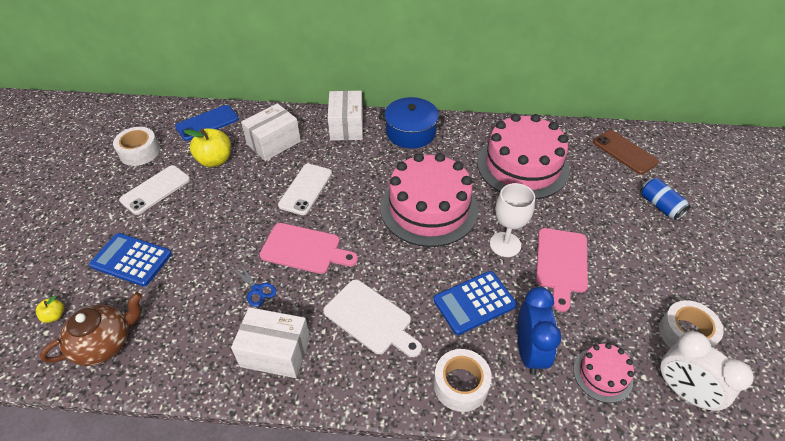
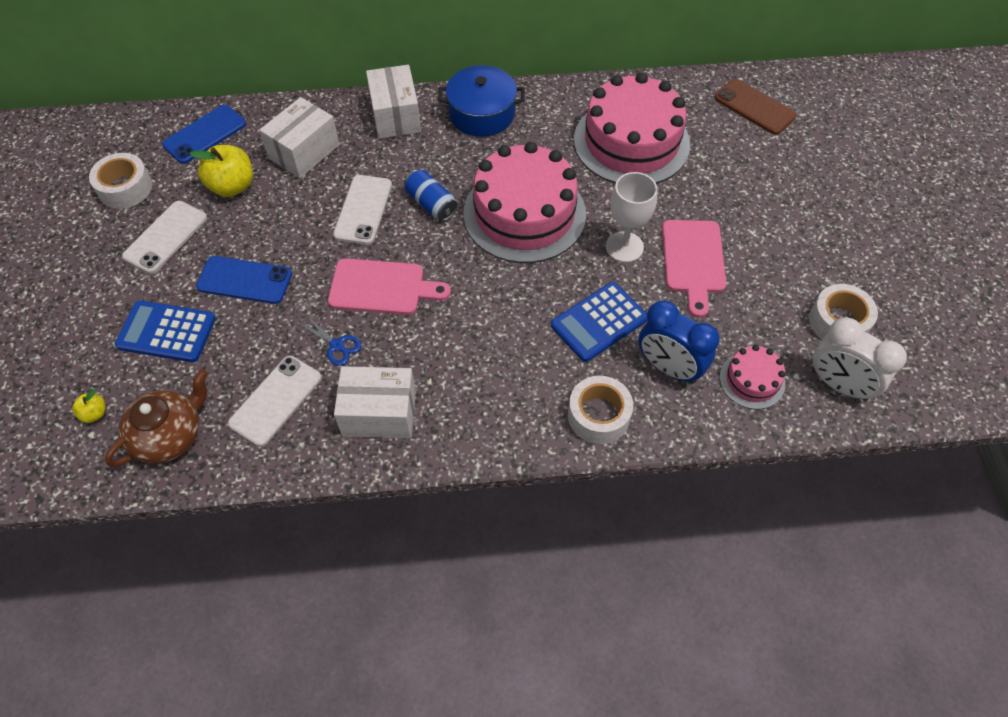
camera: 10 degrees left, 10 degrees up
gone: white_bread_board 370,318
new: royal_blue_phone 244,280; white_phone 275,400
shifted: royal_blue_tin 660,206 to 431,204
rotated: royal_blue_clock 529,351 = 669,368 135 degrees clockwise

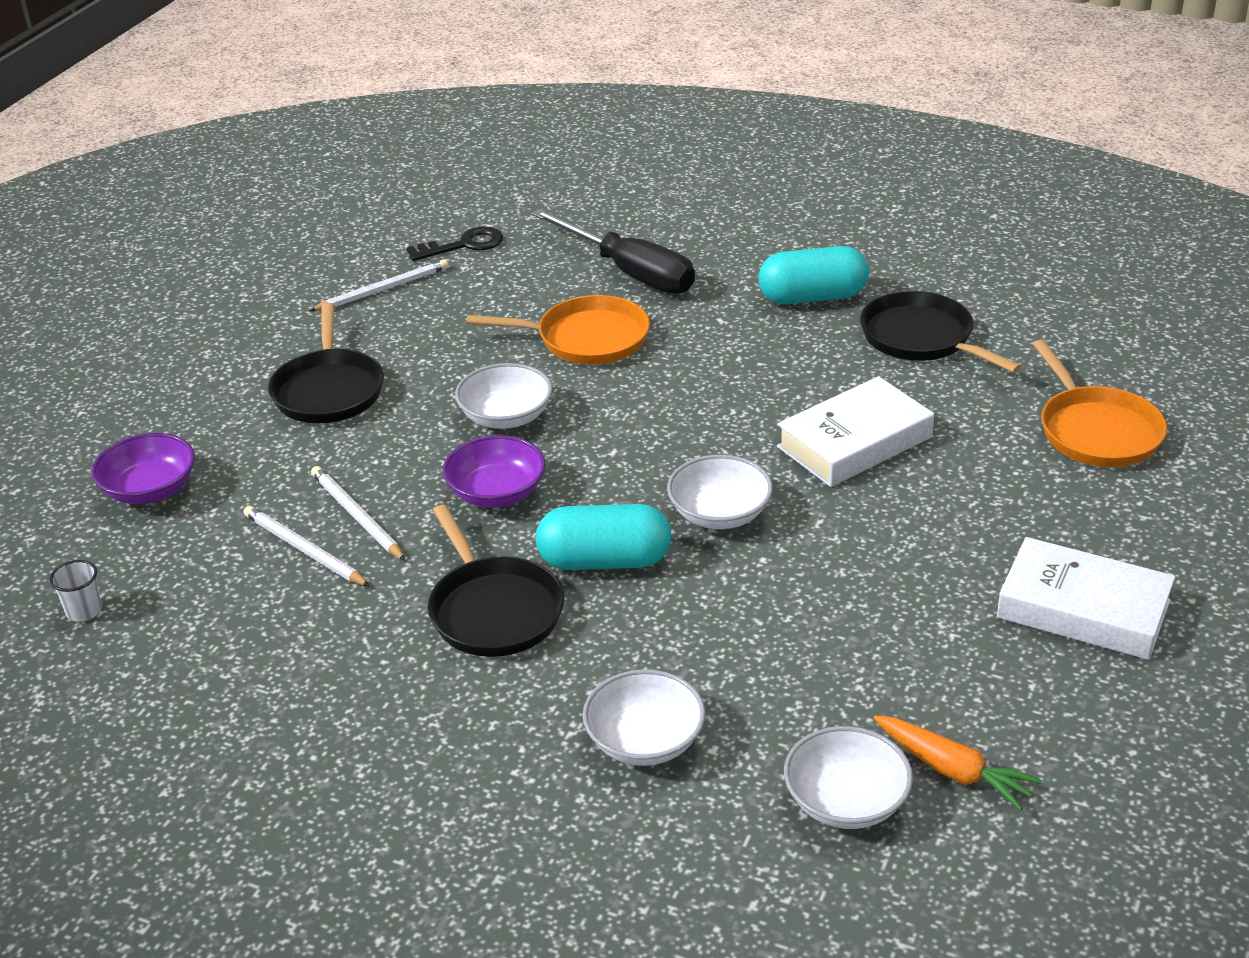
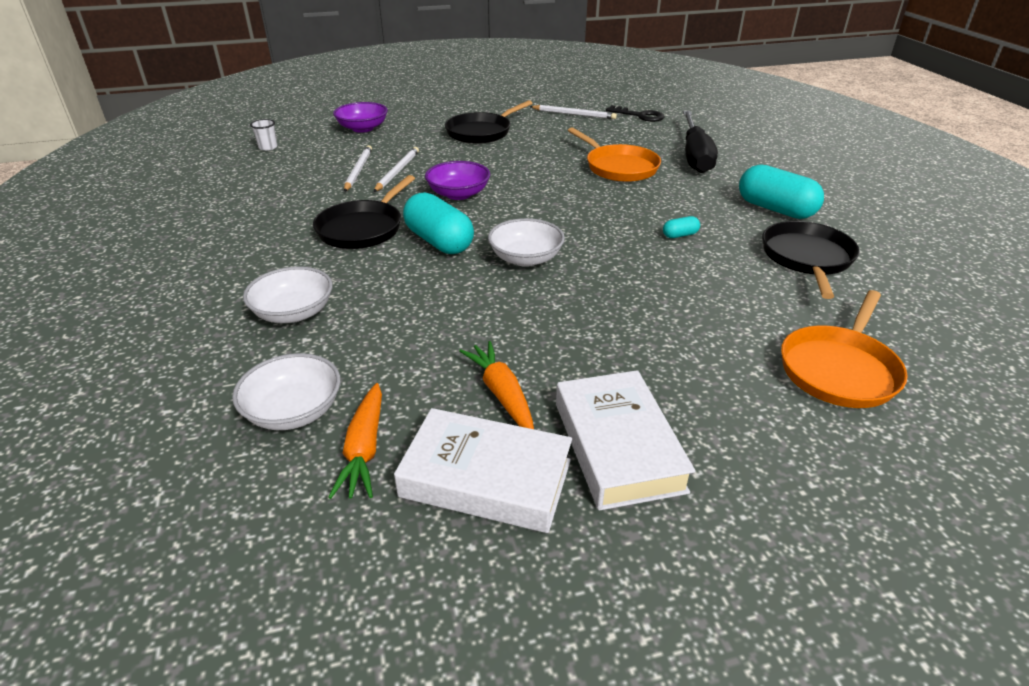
camera: 50 degrees right, 0 degrees up
gone: white_serving_bowl 506,416
new: orange_toy_carrot 501,394; turquoise_pill_shape 680,235
shifted: white_hardback 854,442 to 486,478

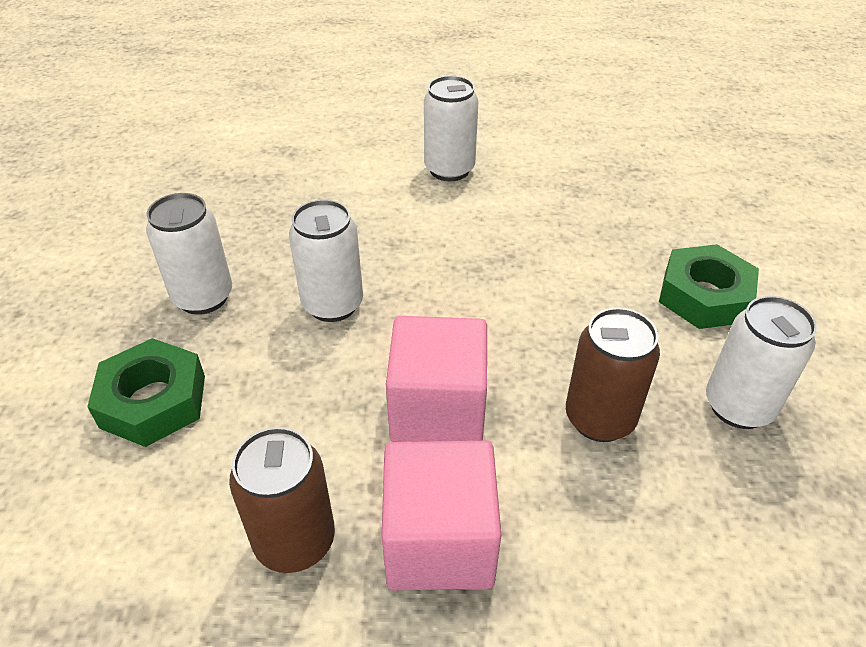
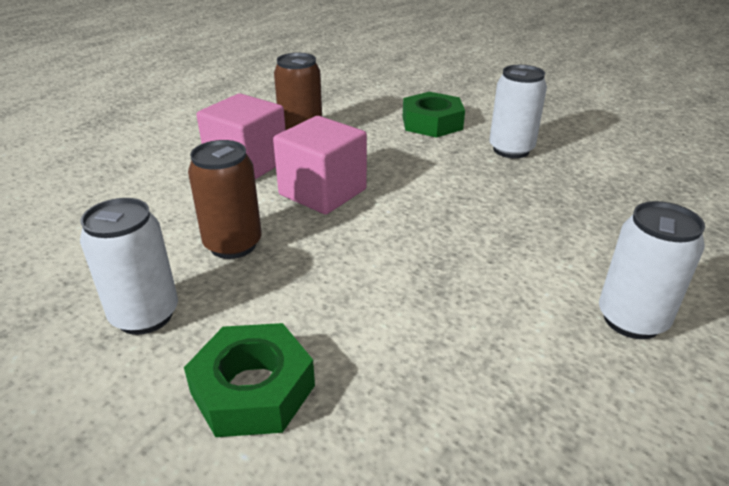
camera: 125 degrees right, 10 degrees down
gone: white_tin 333,304

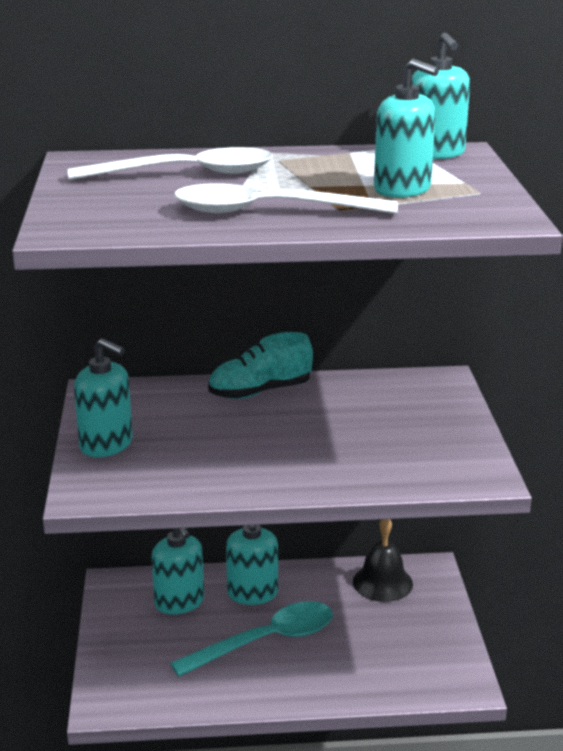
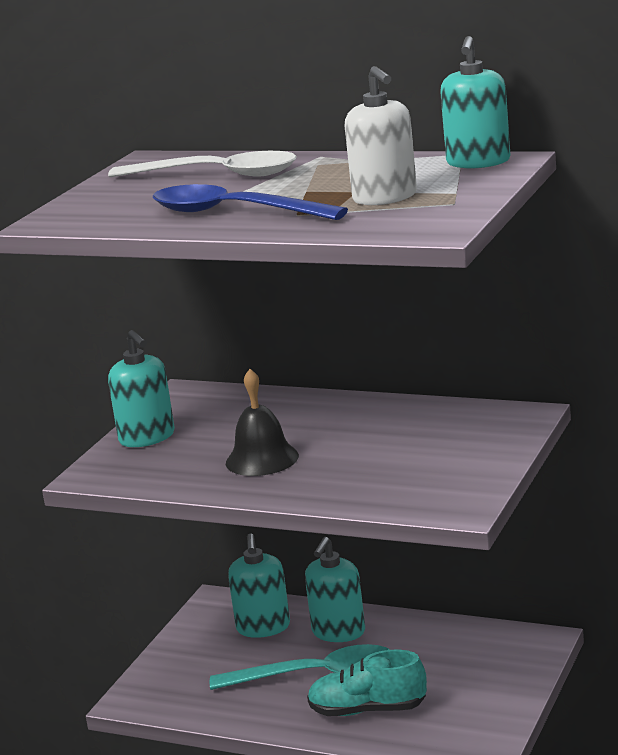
camera: 30 degrees right, 5 degrees down
shifted: turquoise_lace-up_shoe 260,392 to 368,710; ebony_school_bell 382,582 to 262,459
repainted: white_tablespoon 269,211 to royal_blue_tablespoon 234,213; turquoise_soap_pump 402,189 to white_soap_pump 385,197

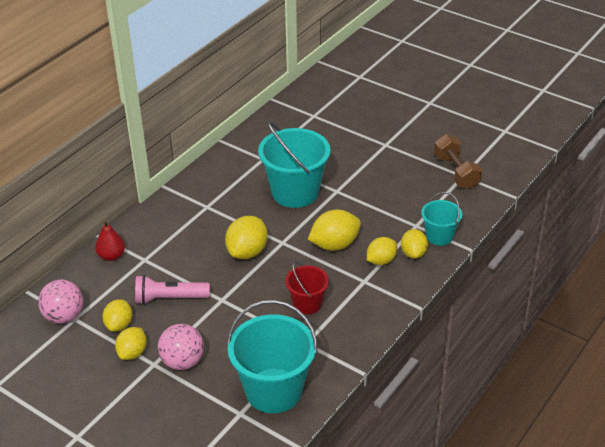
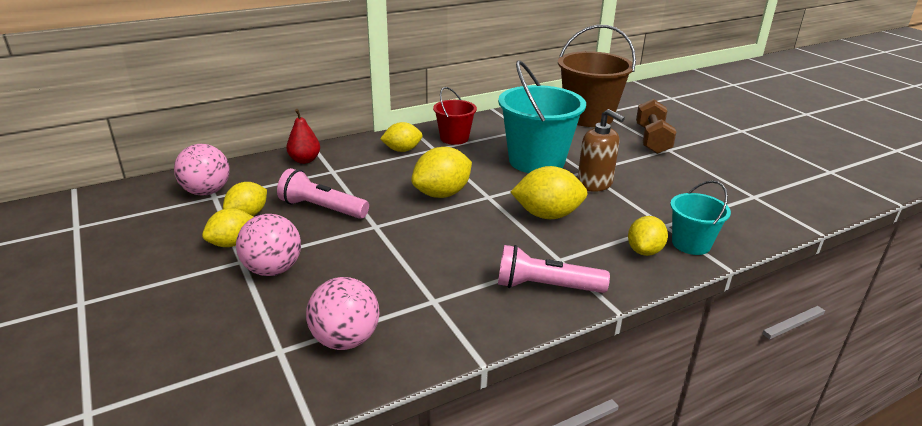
camera: 25 degrees right, 10 degrees down
new: rosy_pocket_torch 546,286; brown_sand_bucket 588,117; brown_soap_pump 595,184
shifted: red_sand_bucket 307,304 to 454,138; bright_yellow_citrus_fruit 381,261 to 402,150; brown_hand_weight 456,172 to 652,140
swapped: turquoise_sand_bucket 273,390 to rosy_sphere 345,340

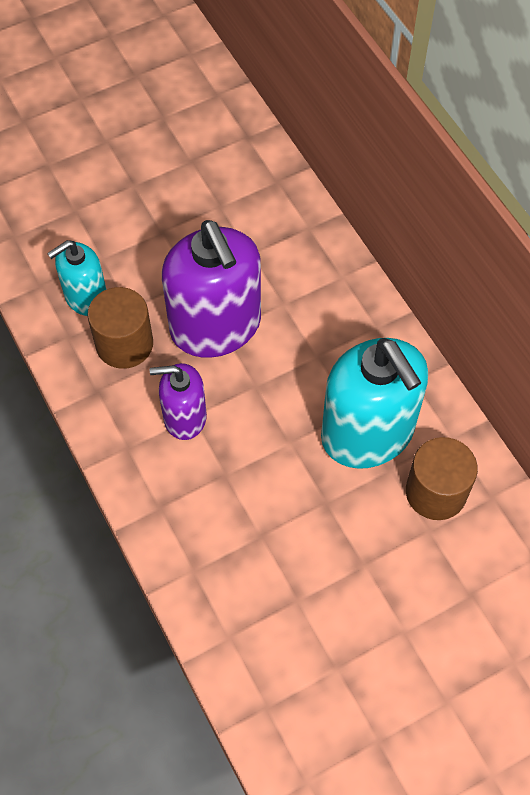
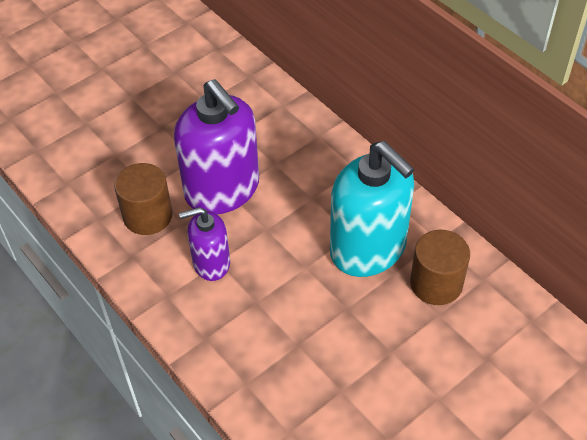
camera: 10 degrees left, 10 degrees down
gone: turquoise_soap_pump 86,297

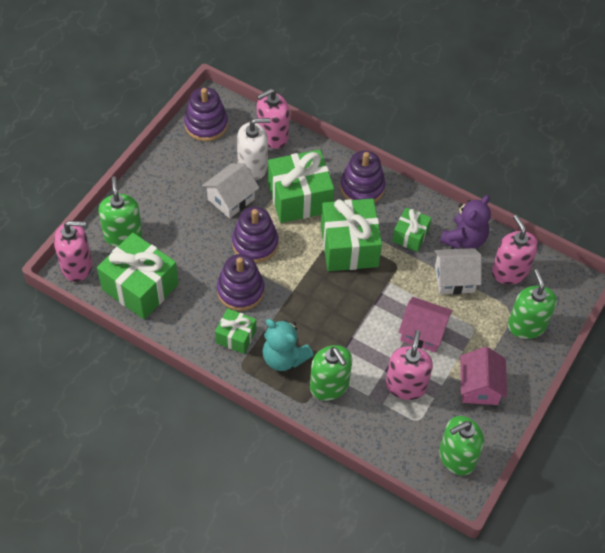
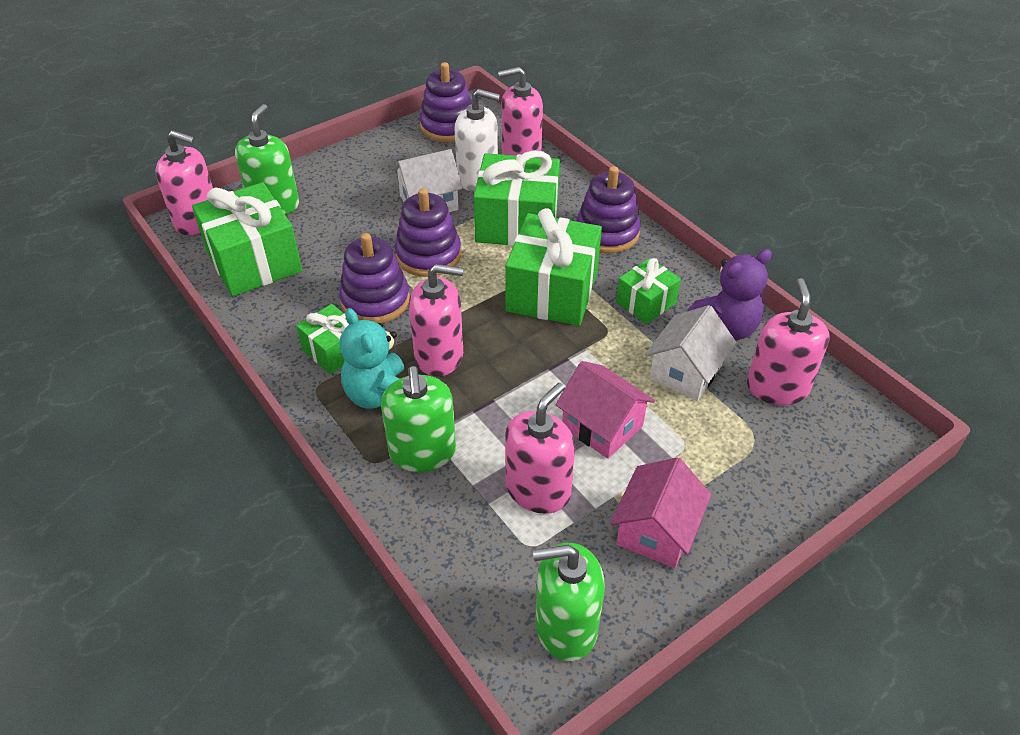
camera: 25 degrees right, 10 degrees down
gone: leaf-green_soap_pump 526,325
new: rosy_soap_pump 439,356
rotated: white_toy_house 454,279 = 685,372 75 degrees counterclockwise

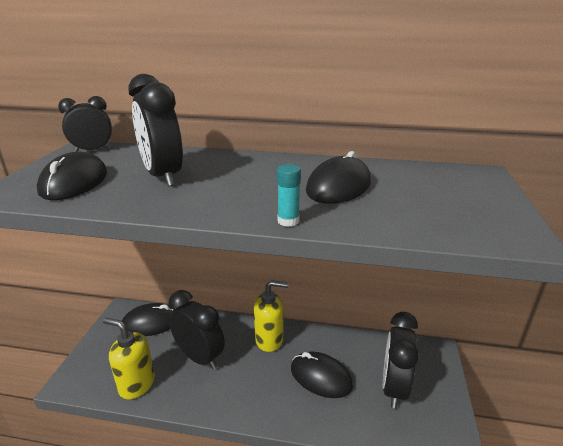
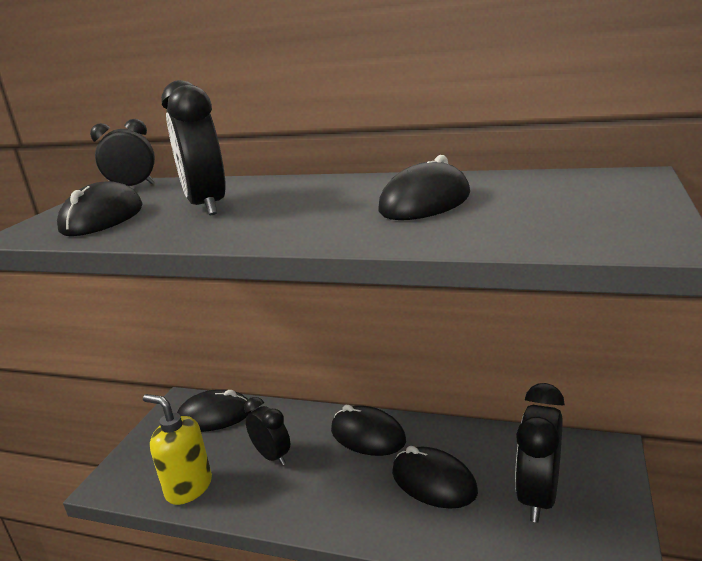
camera: 10 degrees right, 5 degrees down
gone: turquoise_glue_stick 288,221
swapped: bright_yellow_soap_pump 269,340 to ebony_computer_mouse 367,435
scaled: ebony_clock 199,357 = 272,456 x0.64

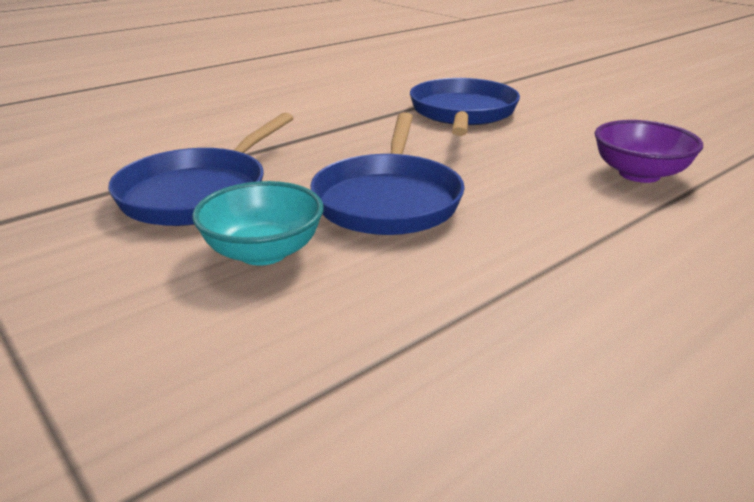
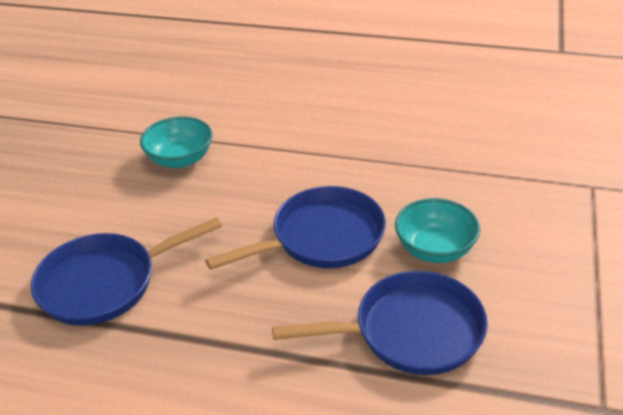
camera: 125 degrees left, 10 degrees up
repainted: royal_purple_serving_bowl 639,174 to turquoise_serving_bowl 180,159

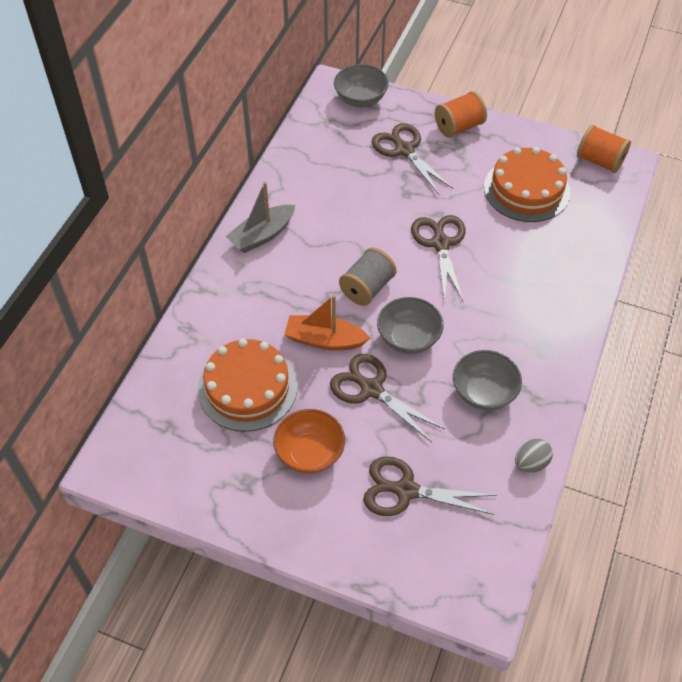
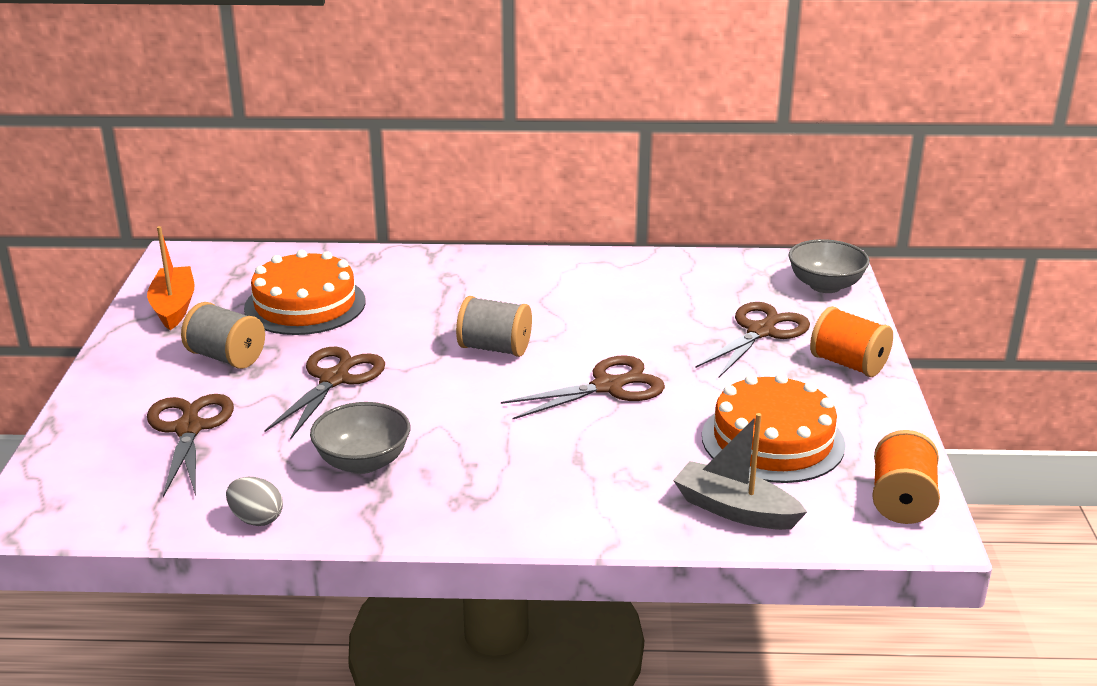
camera: 70 degrees right, 25 degrees down
gone: gray_serving_bowl 408,338
shifted: gray_boat 262,235 to 735,510; orange_boat 324,340 to 174,307
swapped: orange_serving_bowl 310,453 to gray_reel_of_thread 226,357

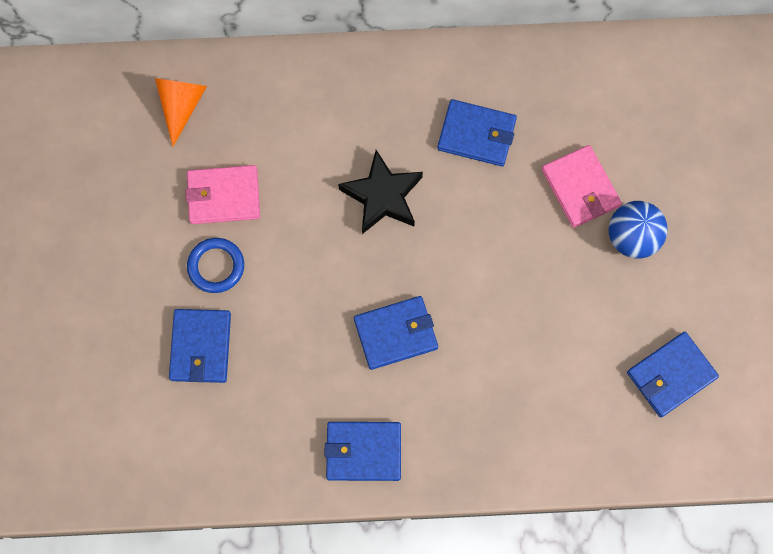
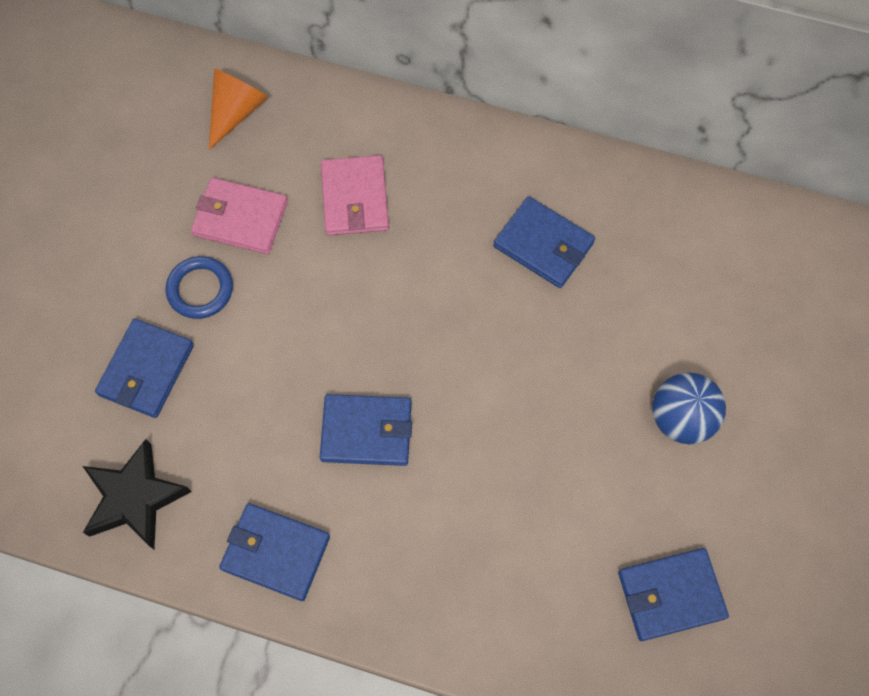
camera: 20 degrees right, 5 degrees down
shifted: ebony_star 382,196 to 135,498; rosy_card_wallet 580,188 to 355,198

